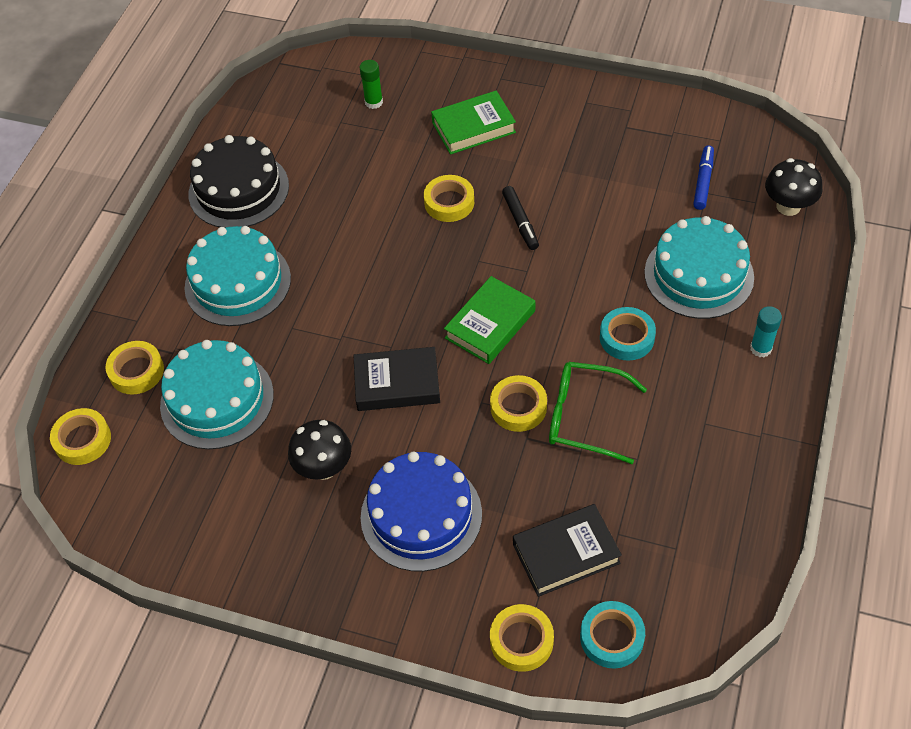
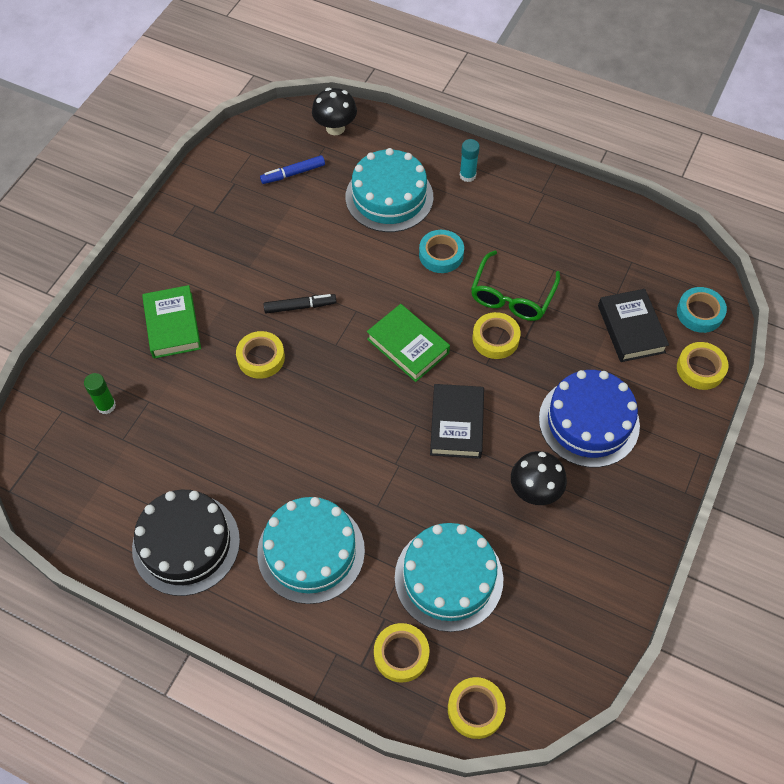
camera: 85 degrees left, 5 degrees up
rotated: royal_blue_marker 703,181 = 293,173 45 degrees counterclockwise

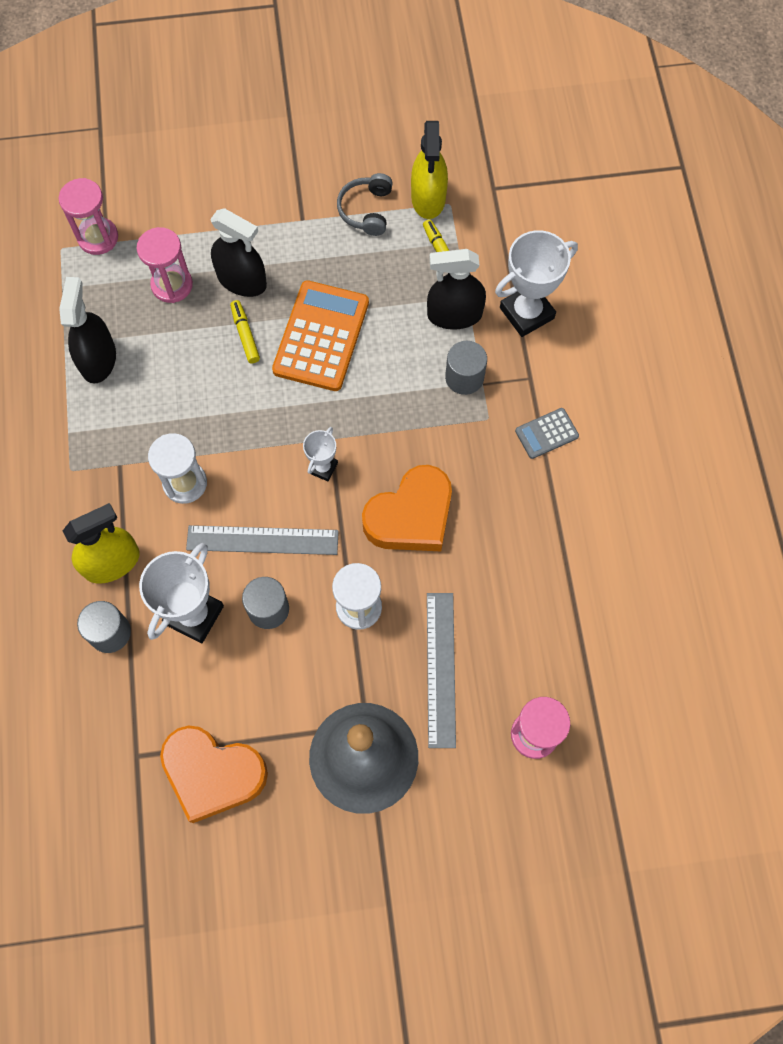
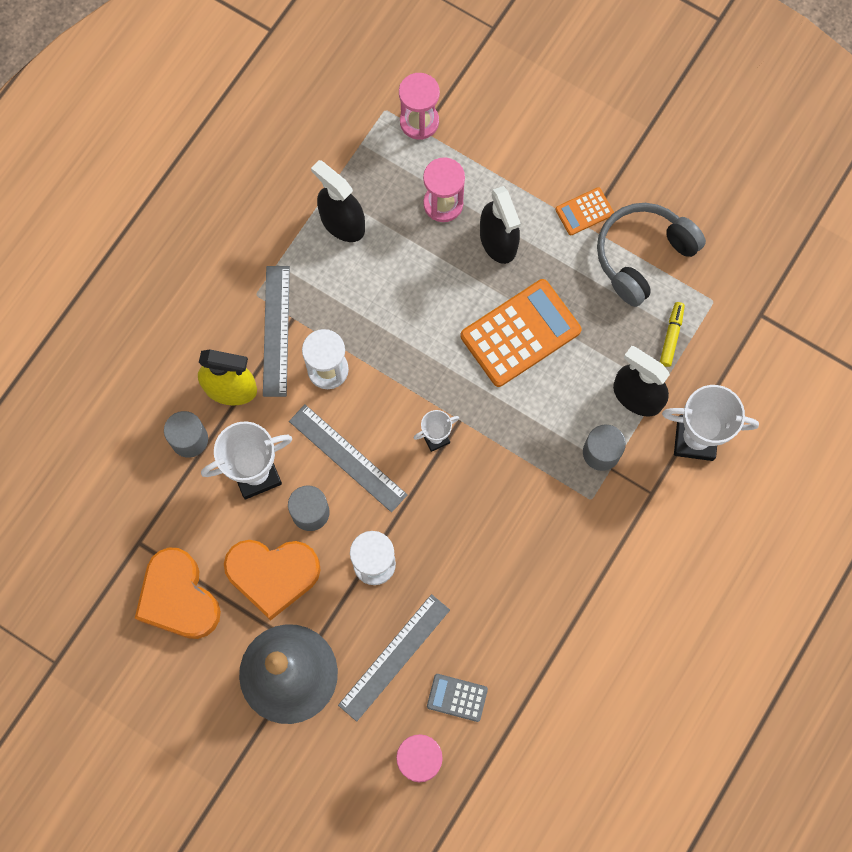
camera: 40 degrees right, 5 degrees up
gone: bright_yellow_marker 245,334; bright_yellow_spray_cleaner 428,198
new: gray_straightedge 276,330; orange_calculator 584,211
shifted: orange_heart_shape 411,516 to 273,575; gray_calculator 546,433 to 457,697
rotated: ebony_spray_cleaner 98,359 = 342,222 90 degrees counterclockwise
scaled: gray_over-ear_headphones 366,210 = 642,255 x1.65

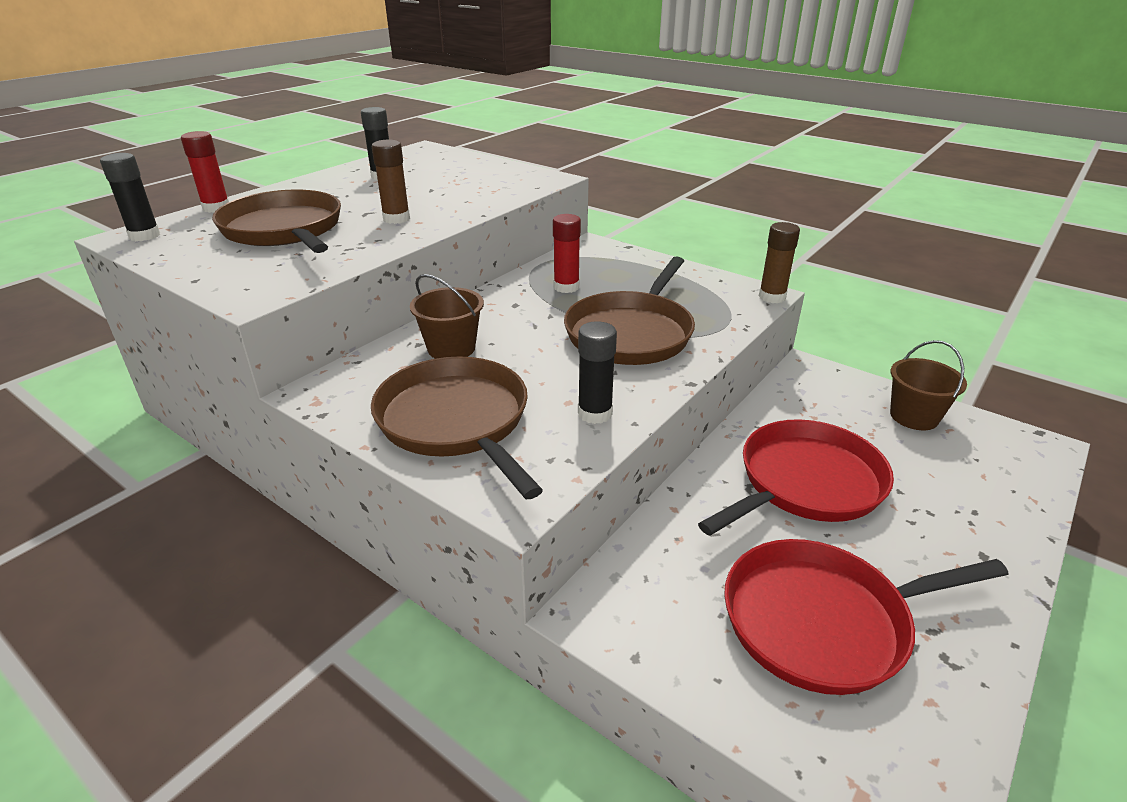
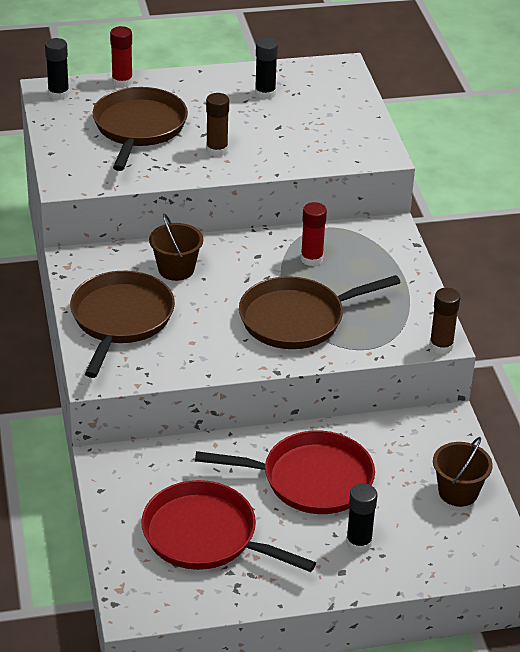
camera: 40 degrees right, 5 degrees up
shifted: ebony_glue_stick 595,413 to 358,542

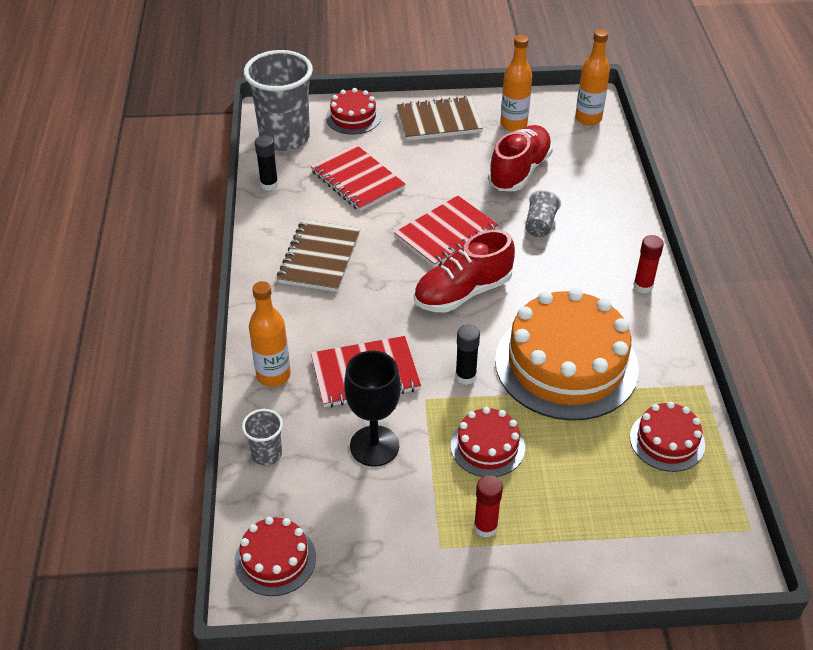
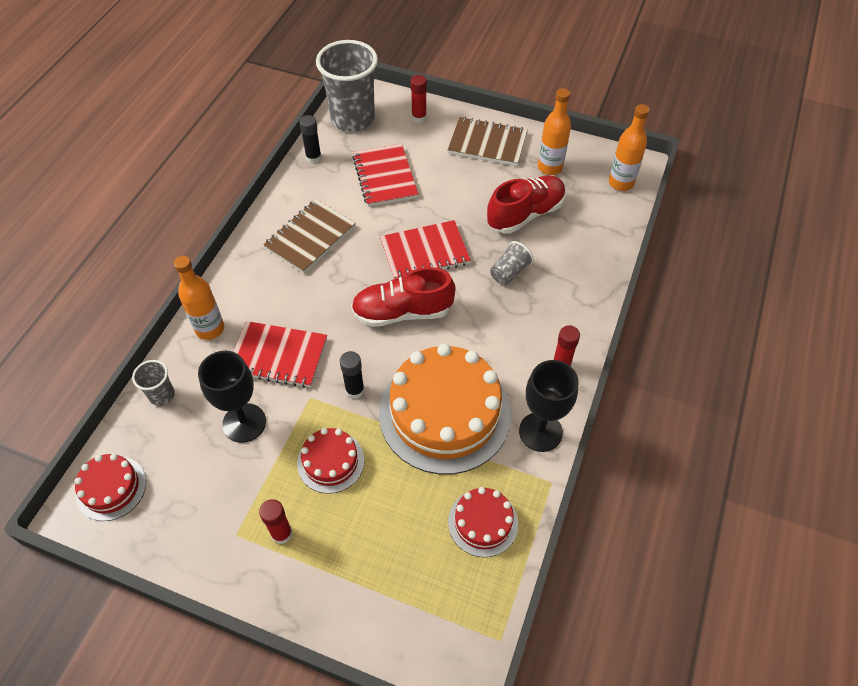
camera: 25 degrees right, 10 degrees up
new: ebony_goblet 540,432
swapped: red_cake 353,117 to red_glue_stick 419,117

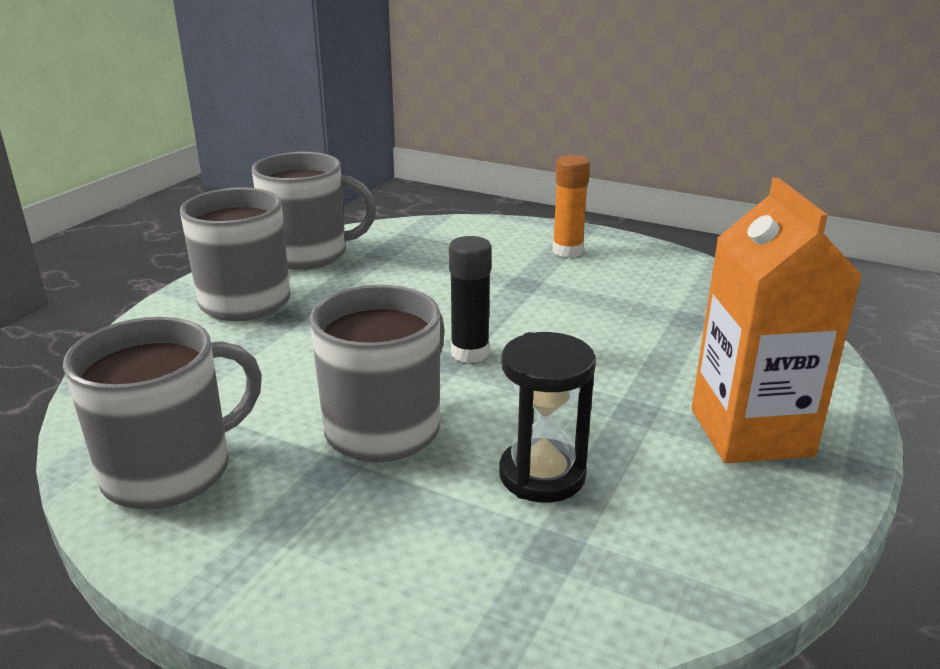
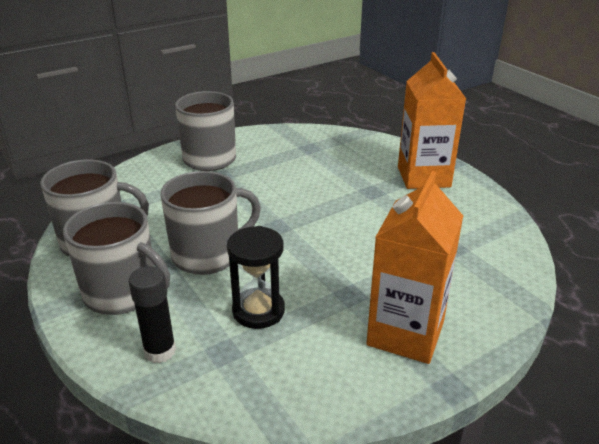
camera: 30 degrees right, 5 degrees up
shifted: gray_mug 309,254 to 123,293; ebony_glue_stick 470,353 to 160,351
swapped: orange_glue_stick 567,251 to orange_milk_carton 423,177

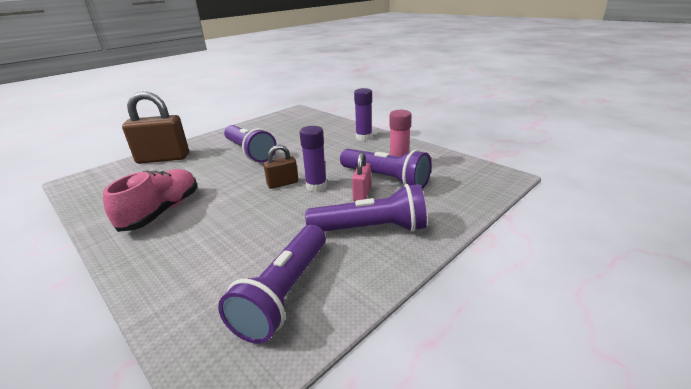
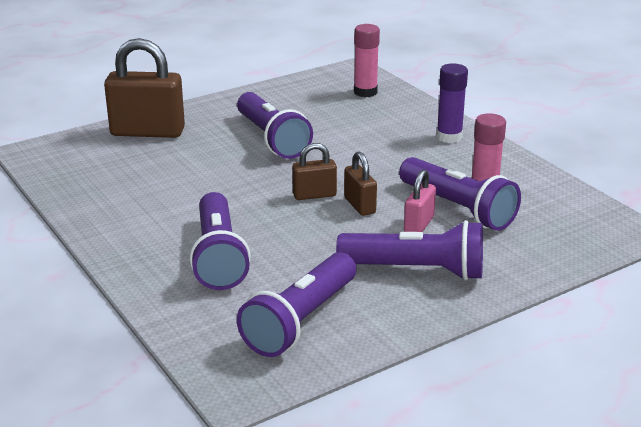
camera: 10 degrees right, 0 degrees up
gone: rosy_lace-up_shoe 162,211
new: royal_purple_pocket_torch 218,257; rosy_glue_stick 365,92
swapped: royal_purple_glue_stick 316,186 to brown_lock 359,205

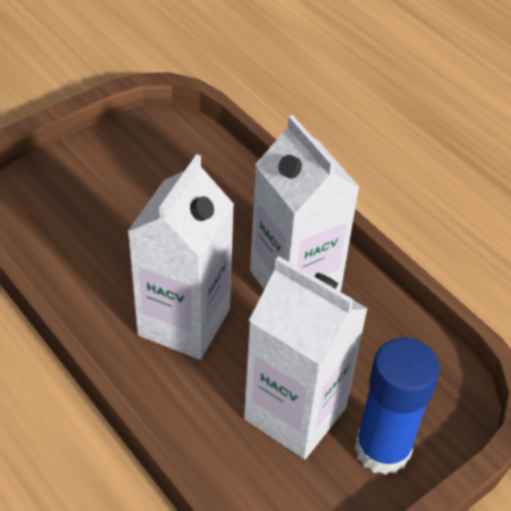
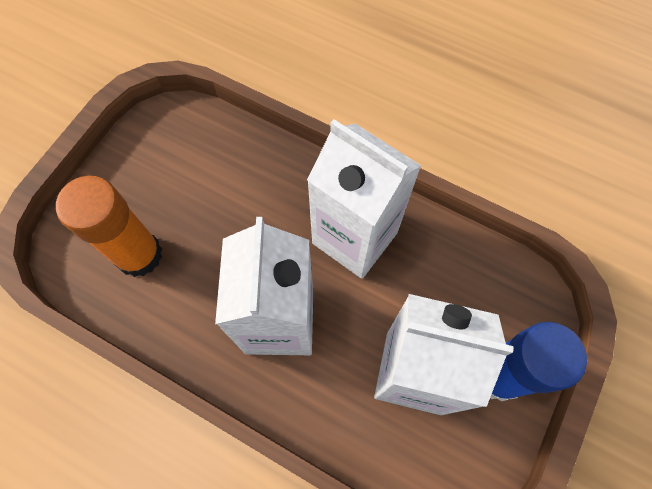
camera: 20 degrees left, 20 degrees up
new: orange_glue_stick 139,255

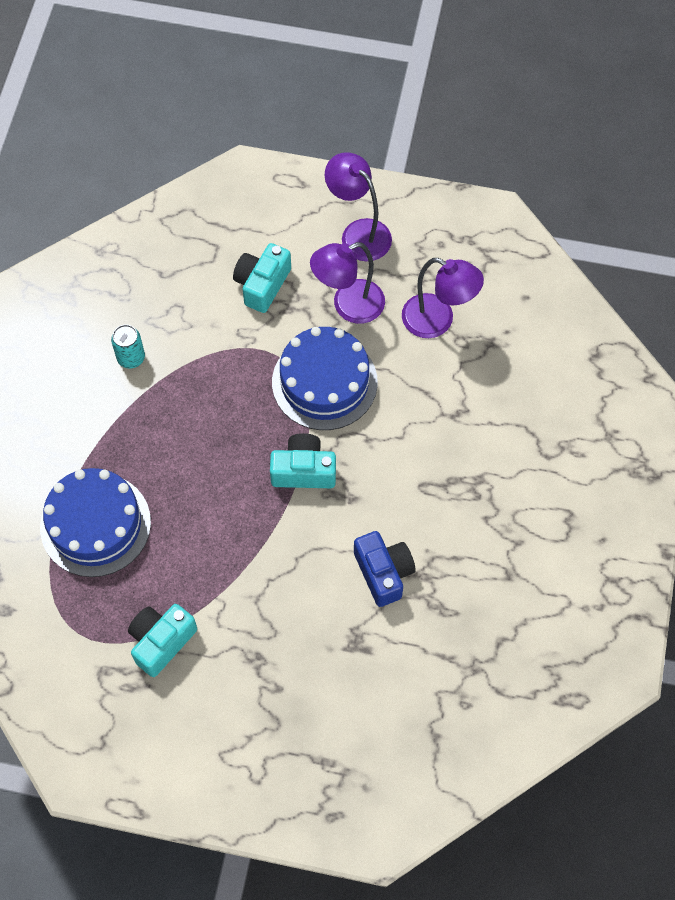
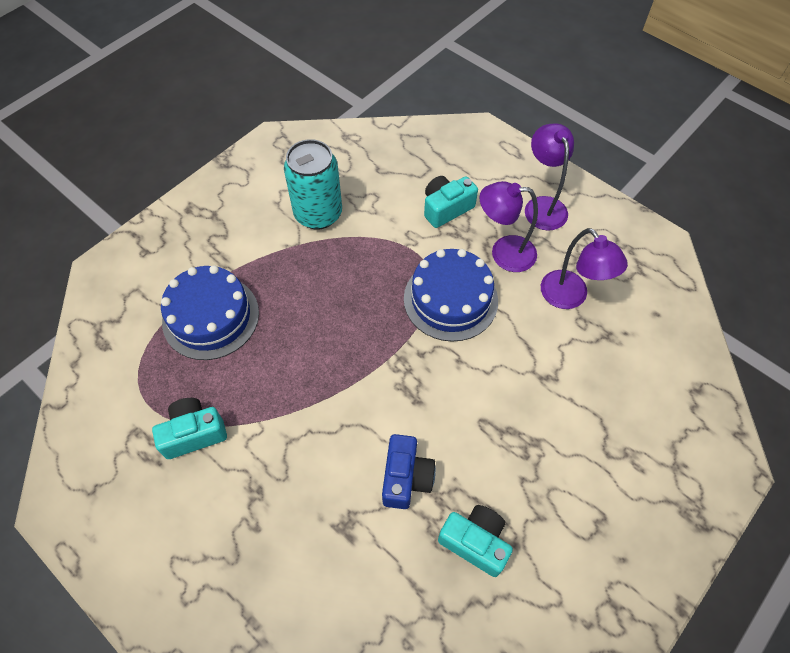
camera: 30 degrees right, 5 degrees down
shifted: turquoise_compact_camera 303,470 to 475,542
scaled: turquoise_tin 131,358 = 318,214 x2.05

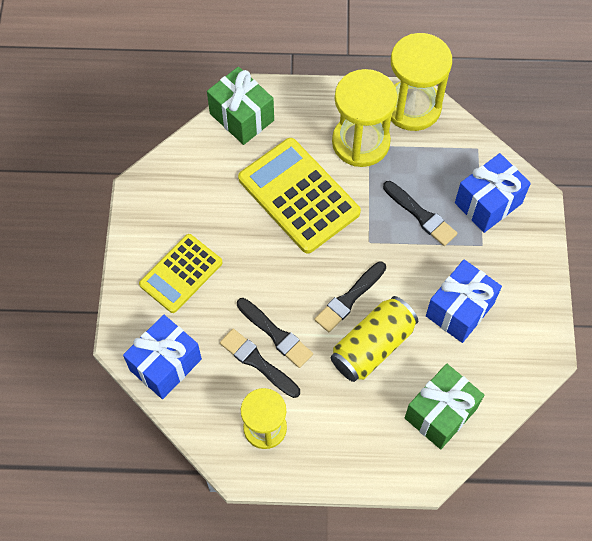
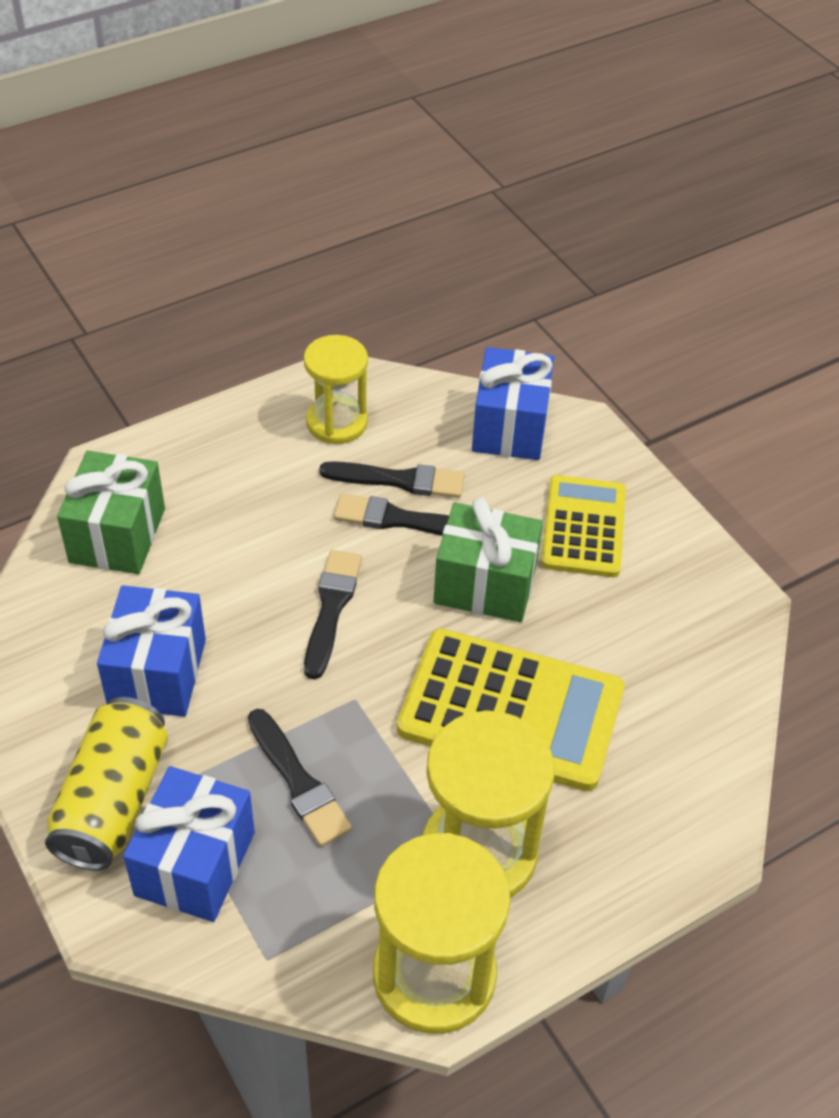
camera: 145 degrees right, 15 degrees down
shifted: leaf-green_gift 241,117 to 485,585; bright_yellow_tin 372,346 to 113,801
rotated: ebony_paint_brush 421,215 = 298,782 135 degrees counterclockwise

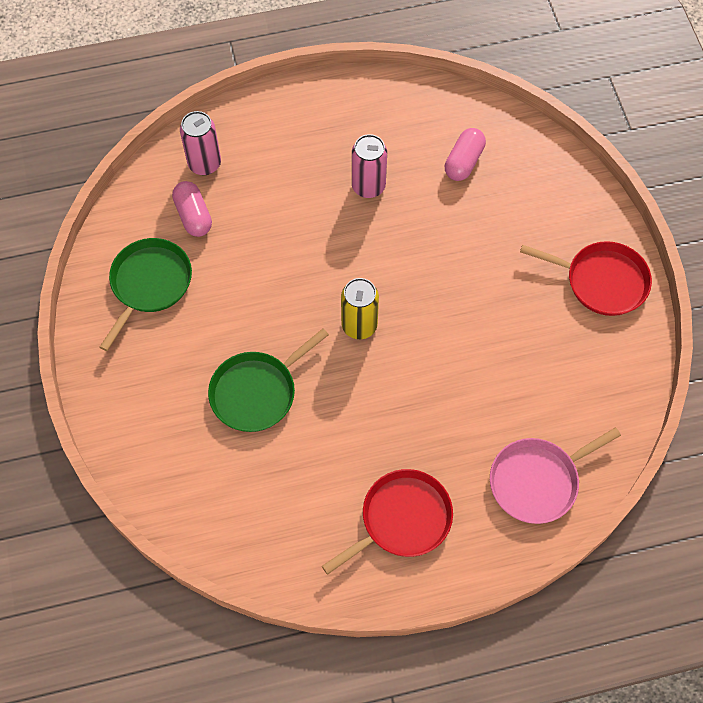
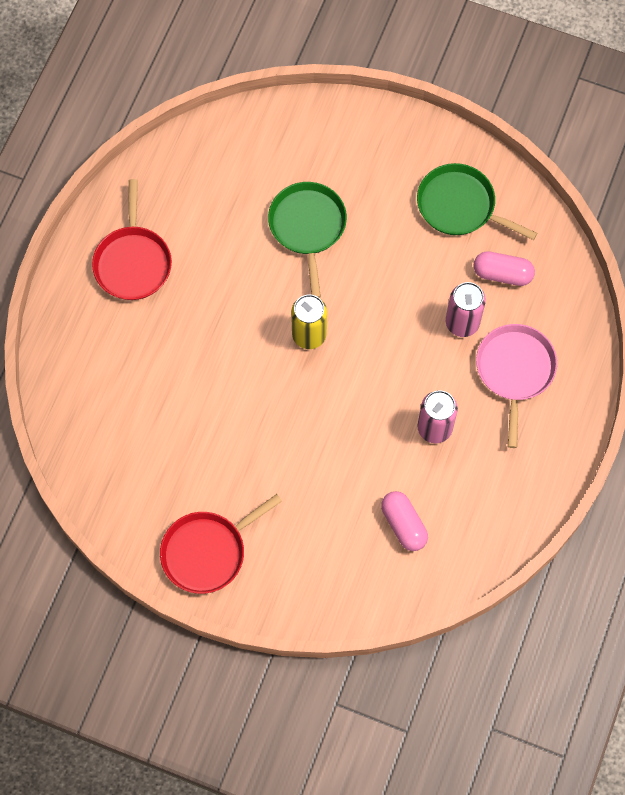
camera: 125 degrees right, 5 degrees up
shifted: rosy_tin 204,164 to 462,323; rosy_frying_pan 537,481 to 515,371
rotated: leaf-green_frying_pan 149,284 = 459,206 150 degrees clockwise

